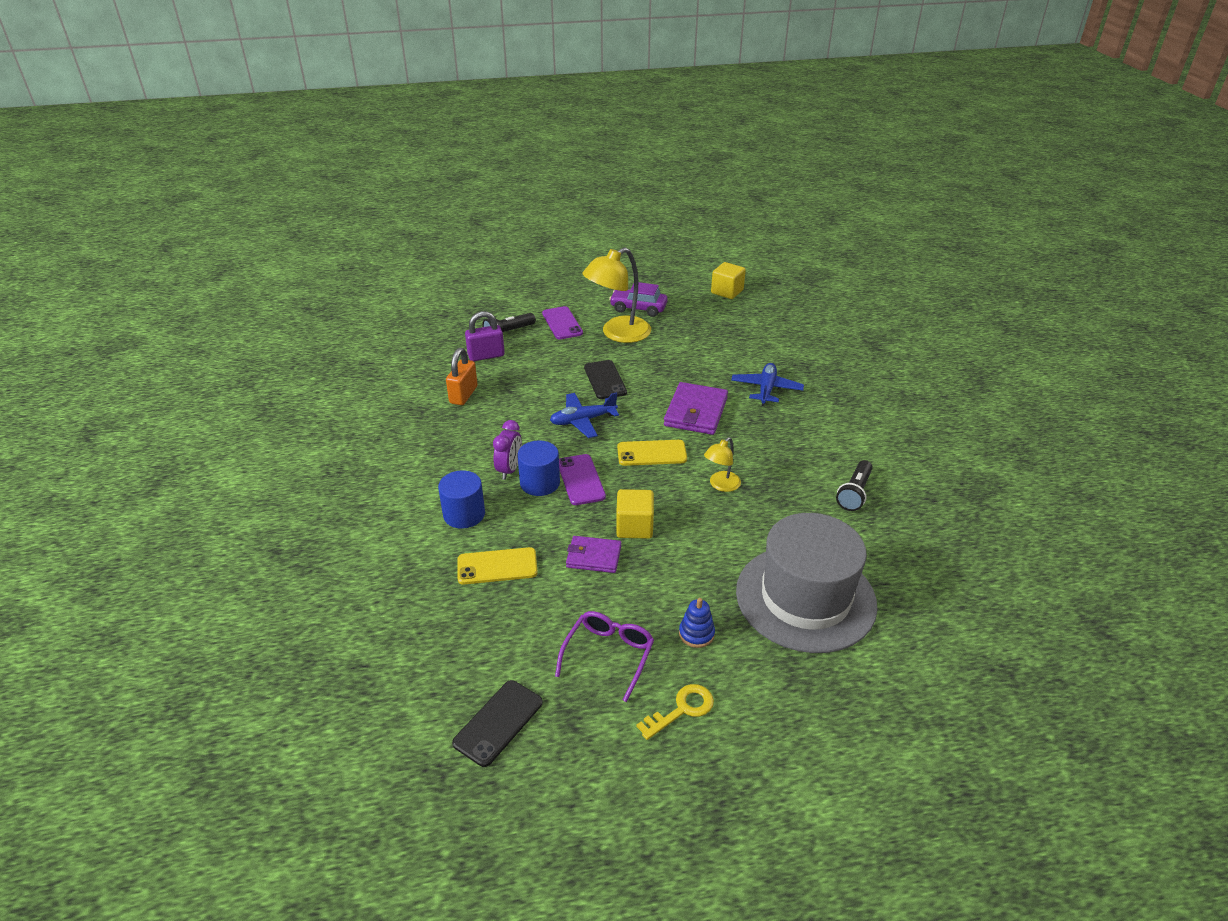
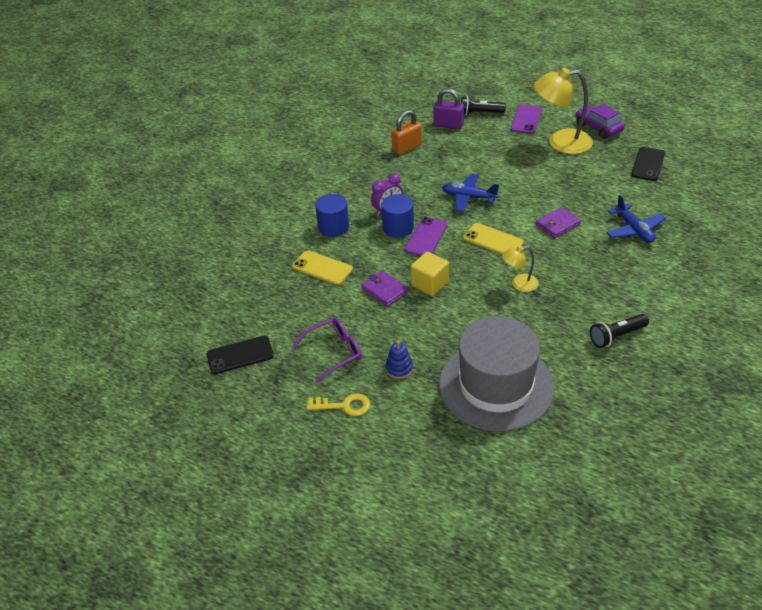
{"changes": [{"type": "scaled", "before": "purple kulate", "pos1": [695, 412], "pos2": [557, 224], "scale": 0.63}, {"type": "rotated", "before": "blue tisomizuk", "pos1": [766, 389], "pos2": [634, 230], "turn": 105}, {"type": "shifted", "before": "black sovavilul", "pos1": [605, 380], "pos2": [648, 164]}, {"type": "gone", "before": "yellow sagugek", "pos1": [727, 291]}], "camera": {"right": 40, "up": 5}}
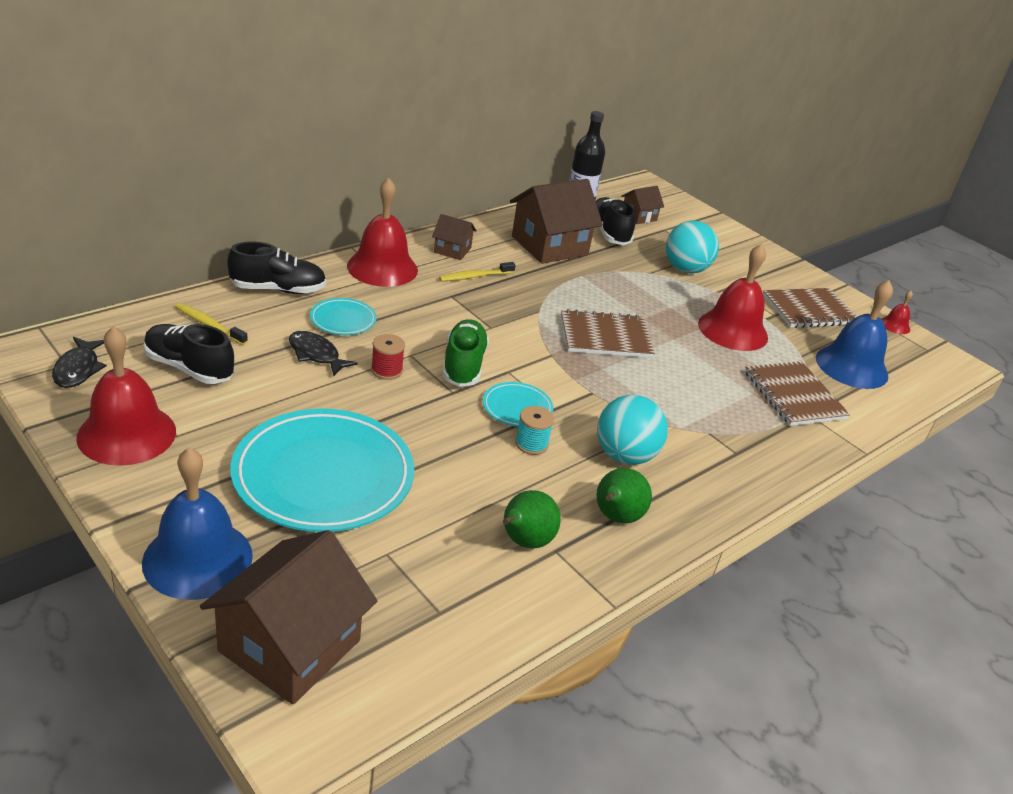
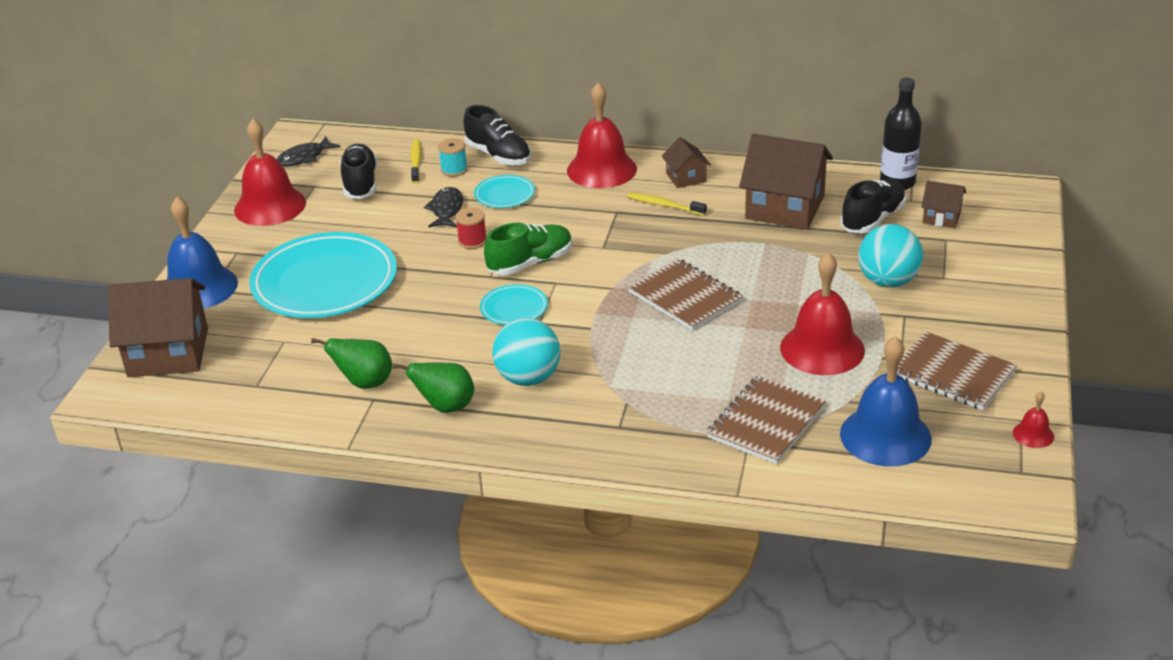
{"changes": [{"type": "shifted", "before": "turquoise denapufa", "pos1": [531, 444], "pos2": [454, 170]}], "camera": {"right": 60, "up": 0}}
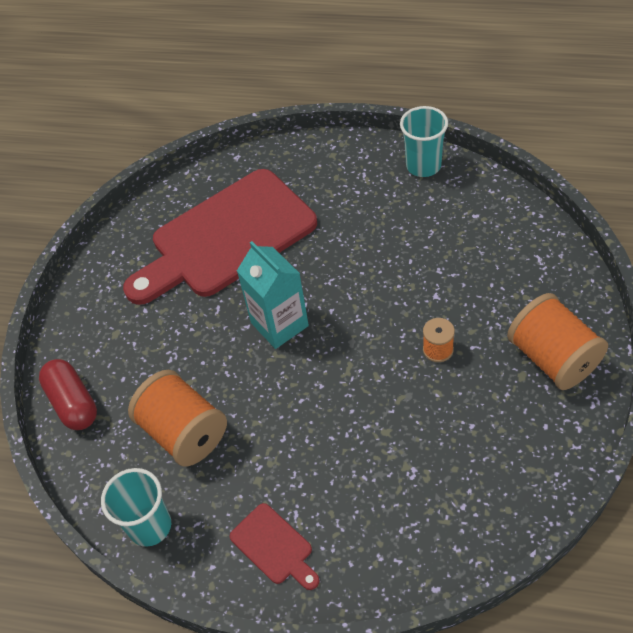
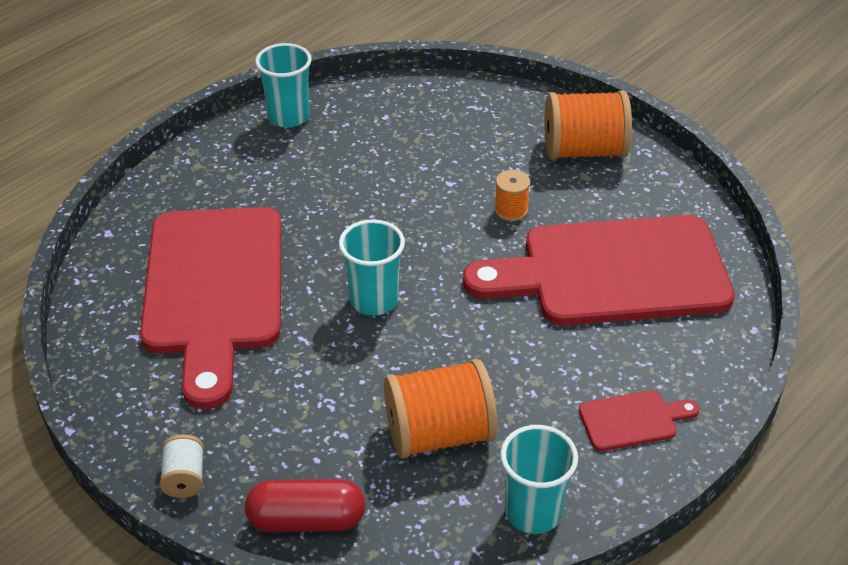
{"changes": [{"type": "new", "after": "white denapufa", "pos2": [185, 478]}, {"type": "swapped", "before": "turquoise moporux", "after": "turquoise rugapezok", "pos1": [279, 324], "pos2": [374, 300]}, {"type": "new", "after": "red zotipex", "pos2": [613, 272]}], "camera": {"right": -65, "up": -10}}
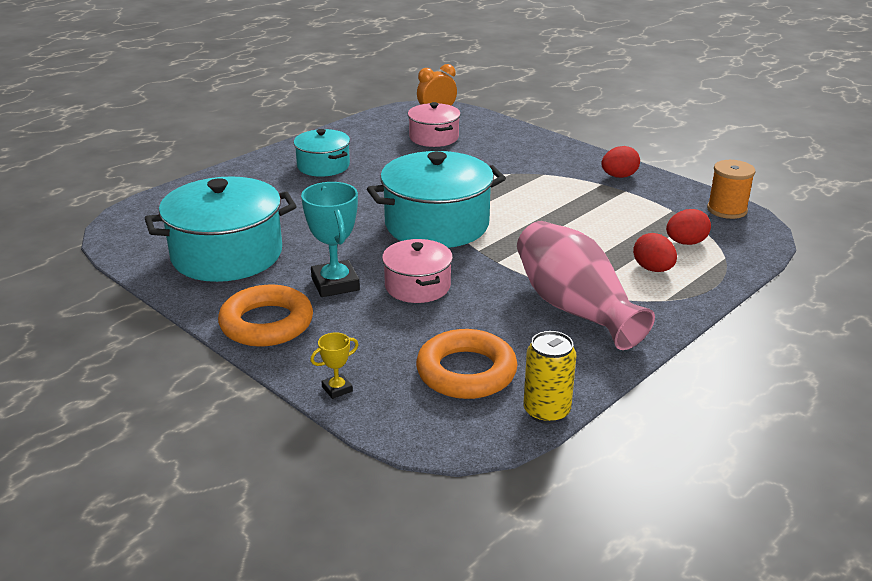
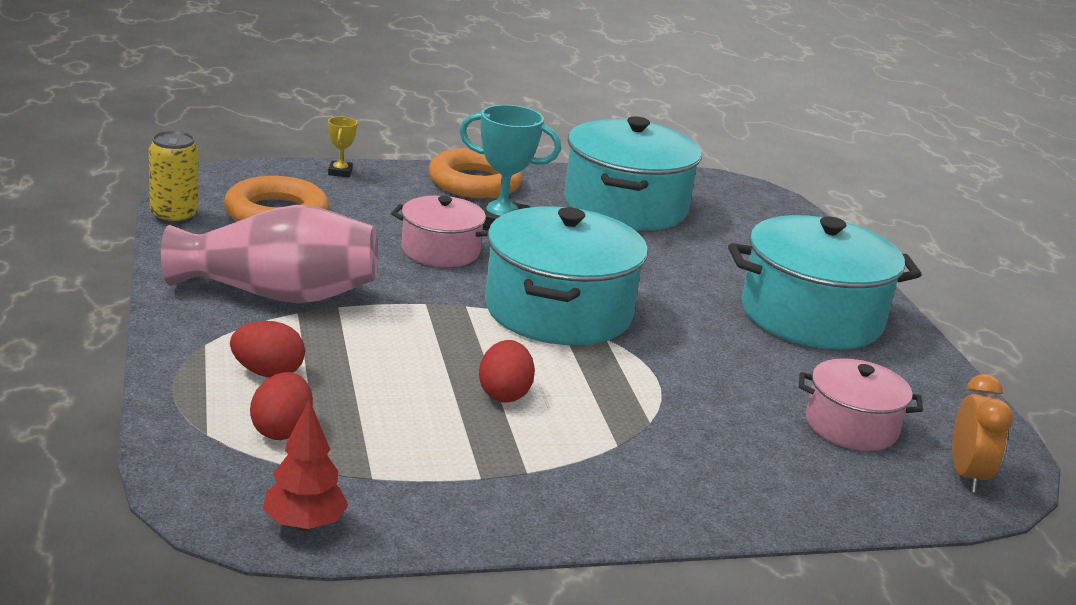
{"changes": [{"type": "swapped", "before": "orange denapufa", "after": "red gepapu", "pos1": [727, 210], "pos2": [304, 525]}, {"type": "shifted", "before": "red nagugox", "pos1": [619, 176], "pos2": [504, 394]}, {"type": "scaled", "before": "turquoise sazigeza", "pos1": [323, 166], "pos2": [811, 316], "scale": 1.77}], "camera": {"right": 120, "up": -5}}
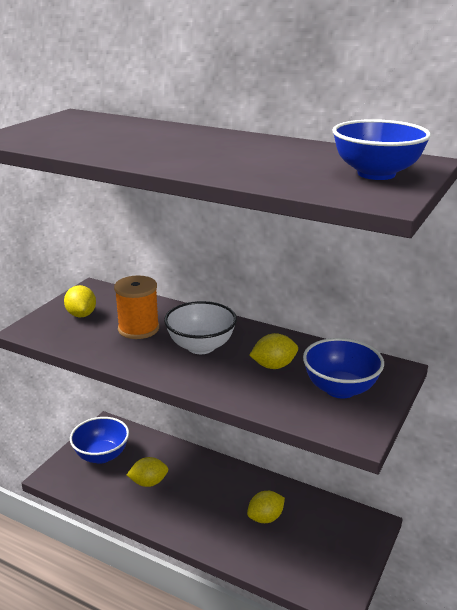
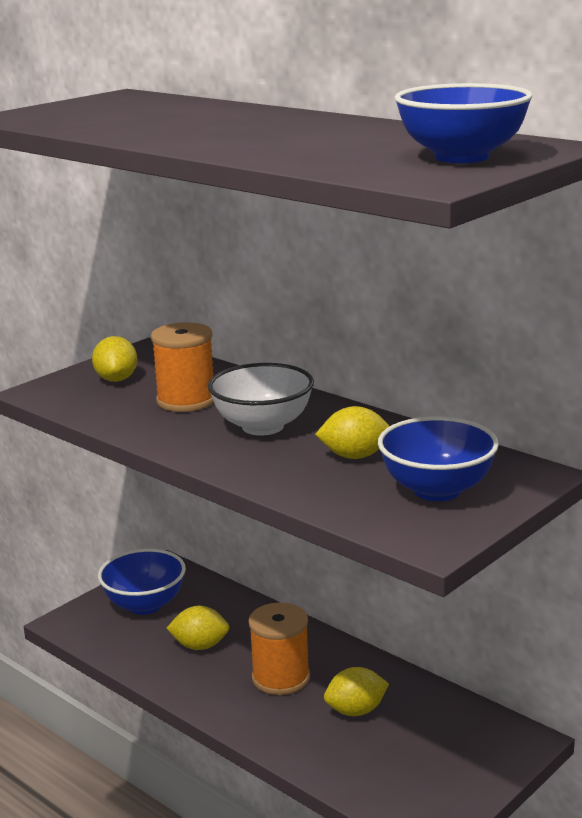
{"changes": [{"type": "new", "after": "orange denapufa", "pos2": [281, 678]}], "camera": {"right": 15, "up": -5}}
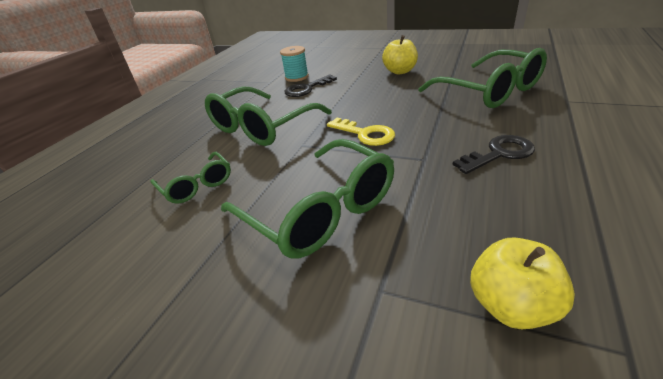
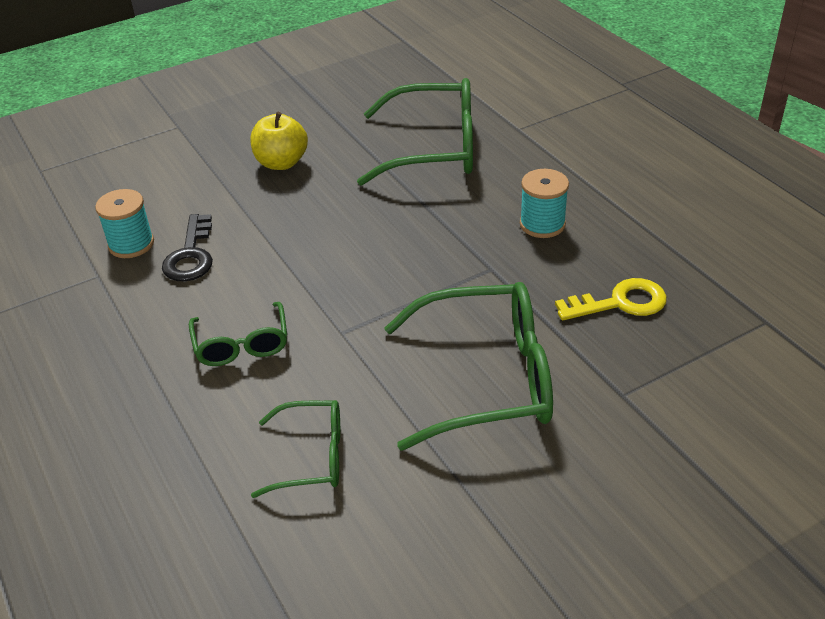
{"changes": [{"type": "scaled", "before": "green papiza", "pos1": [261, 127], "pos2": [242, 345], "scale": 0.54}, {"type": "swapped", "before": "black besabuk", "after": "turquoise denapufa", "pos1": [499, 154], "pos2": [542, 224]}, {"type": "shifted", "before": "yellow besabuk", "pos1": [365, 134], "pos2": [620, 303]}, {"type": "gone", "before": "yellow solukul", "pos1": [511, 305]}], "camera": {"right": -55, "up": 5}}
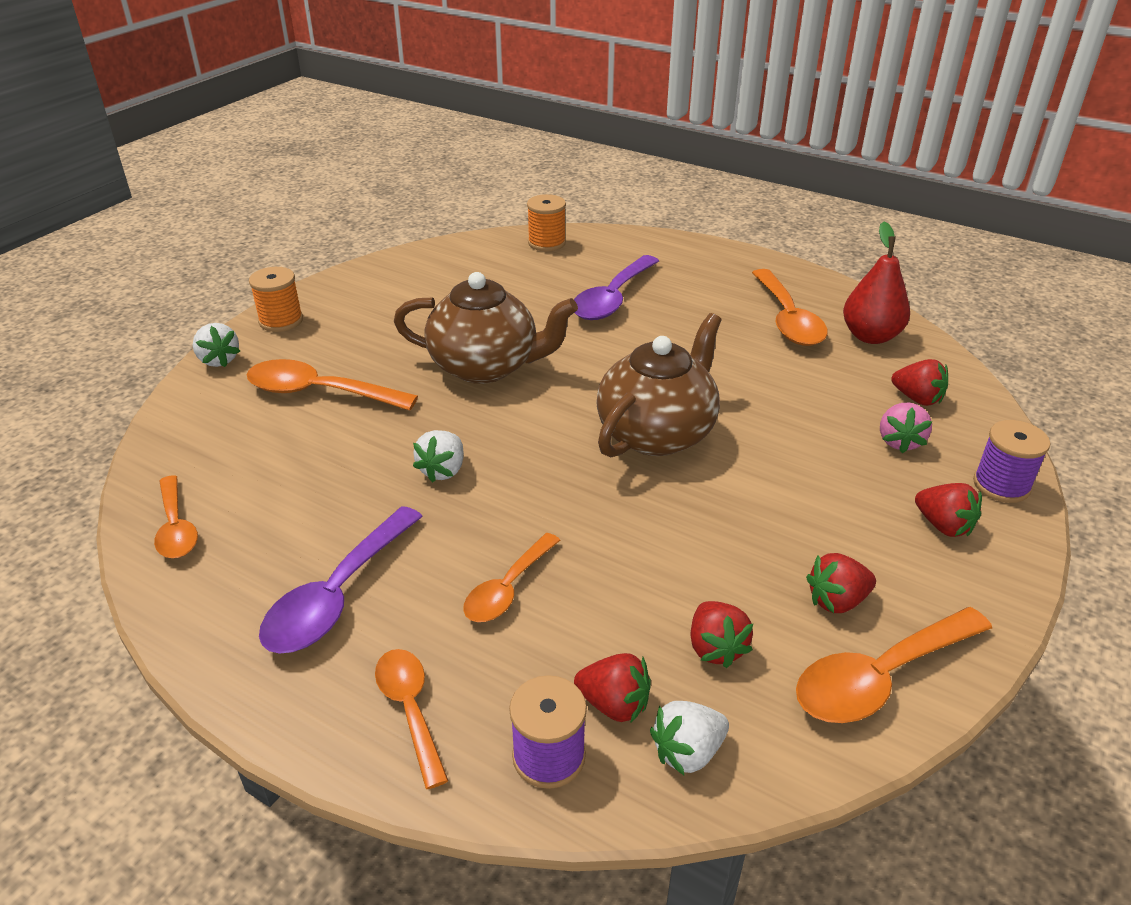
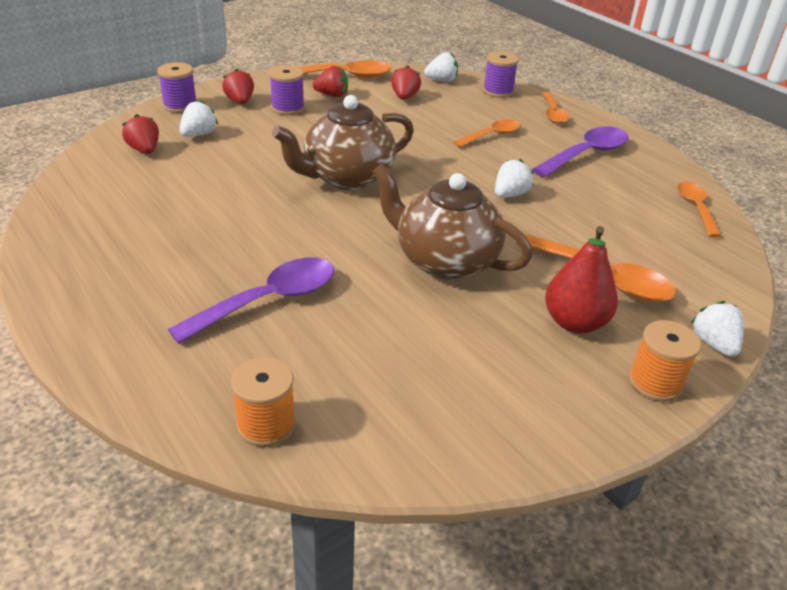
{"changes": [{"type": "repainted", "before": "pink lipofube", "after": "white lipofube", "pos1": [899, 441], "pos2": [199, 134]}, {"type": "new", "after": "purple denapufa", "pos2": [288, 108]}, {"type": "shifted", "before": "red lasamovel", "pos1": [870, 336], "pos2": [574, 322]}, {"type": "gone", "before": "red lipofube", "pos1": [614, 704]}, {"type": "gone", "before": "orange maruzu", "pos1": [788, 319]}], "camera": {"right": -160, "up": 0}}
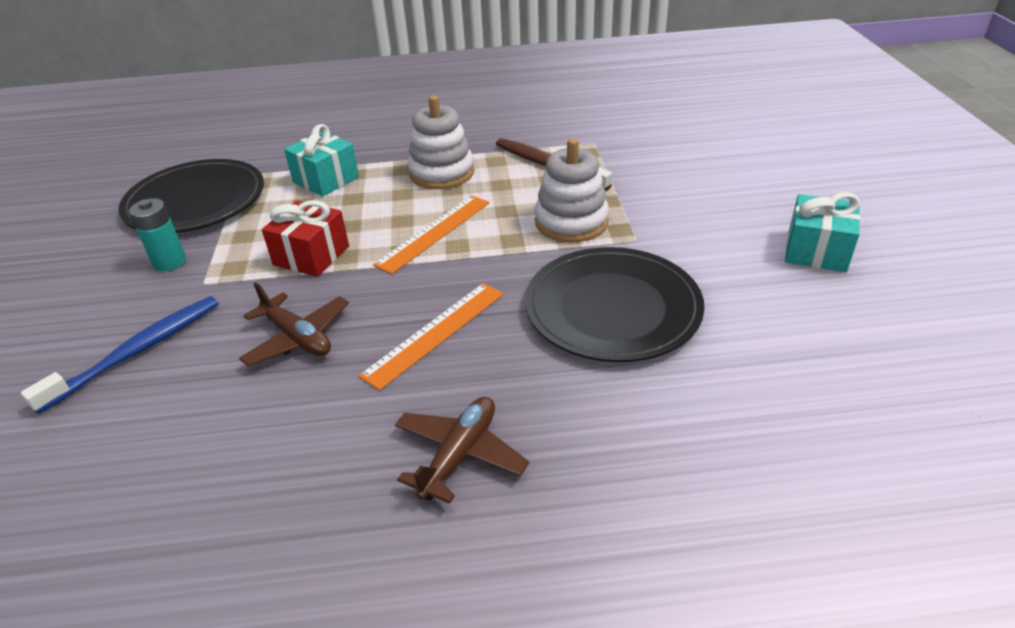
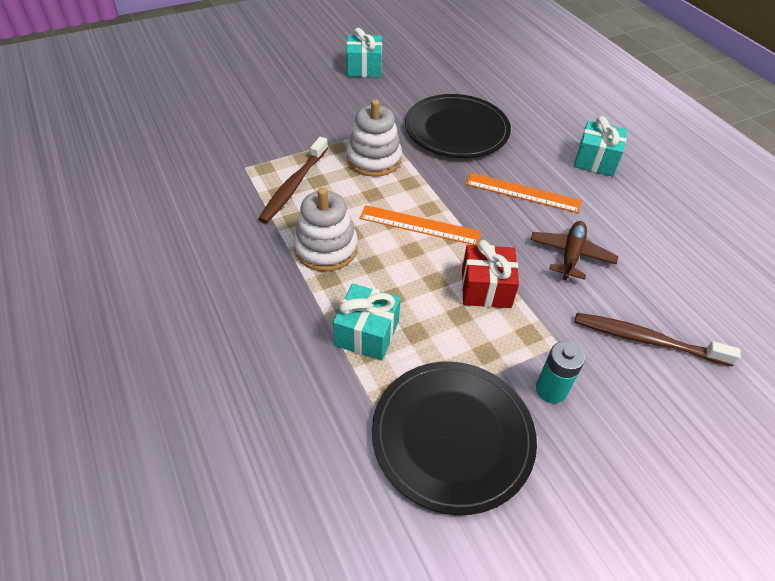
{"changes": [{"type": "swapped", "before": "brown tisomizuk", "after": "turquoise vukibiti", "pos1": [460, 455], "pos2": [595, 160]}, {"type": "repainted", "before": "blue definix", "after": "brown definix", "pos1": [137, 352], "pos2": [646, 340]}], "camera": {"right": -115, "up": 10}}
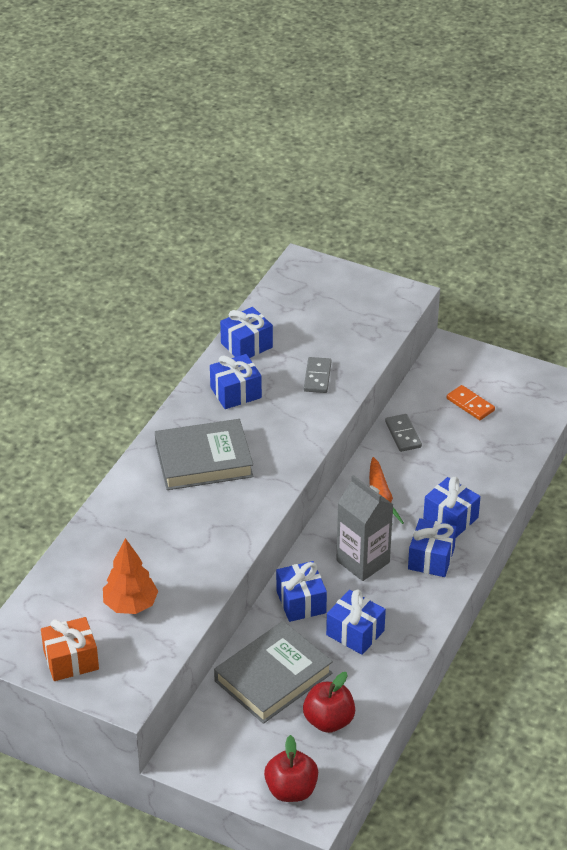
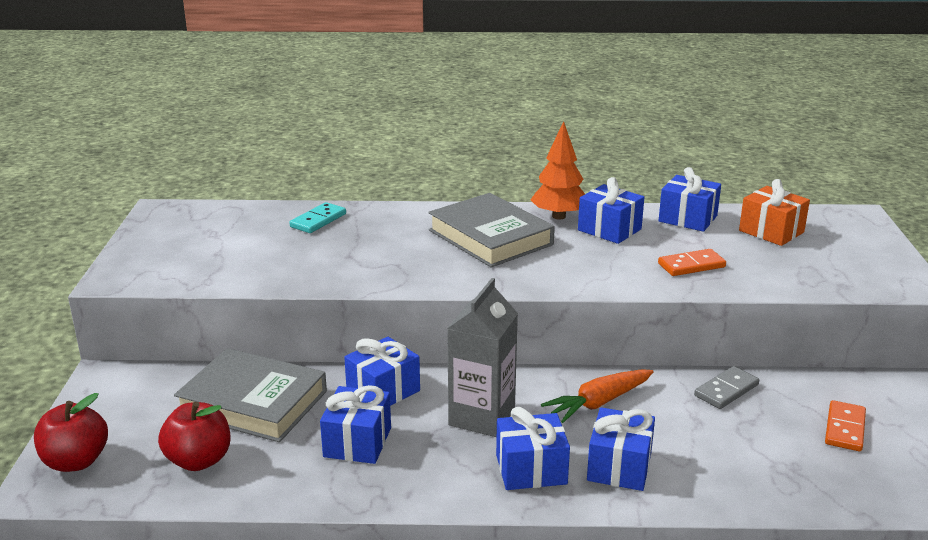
{"changes": [{"type": "new", "after": "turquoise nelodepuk", "pos2": [318, 220]}, {"type": "shifted", "before": "orange gepapu", "pos1": [130, 605], "pos2": [558, 216]}, {"type": "repainted", "before": "grey nelodepuk", "after": "orange nelodepuk", "pos1": [317, 377], "pos2": [691, 265]}, {"type": "shifted", "before": "orange vukibiti", "pos1": [71, 660], "pos2": [771, 231]}], "camera": {"right": 65, "up": -15}}
